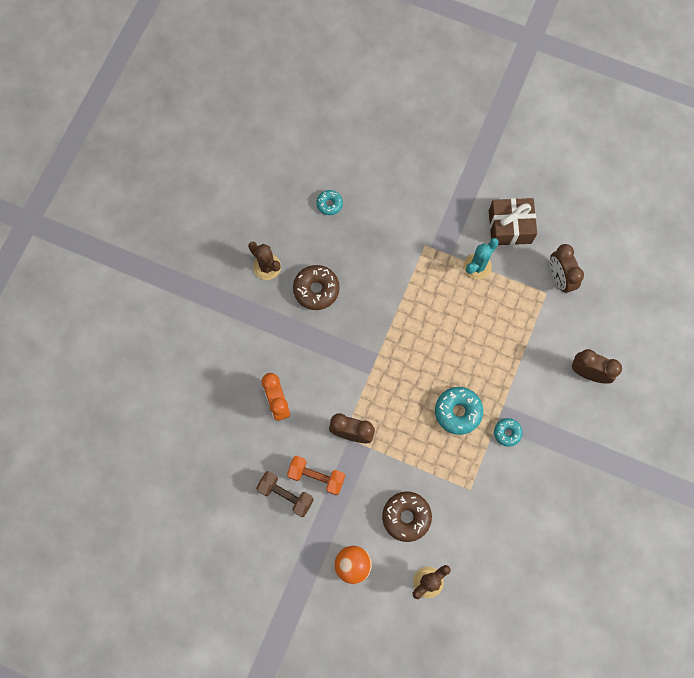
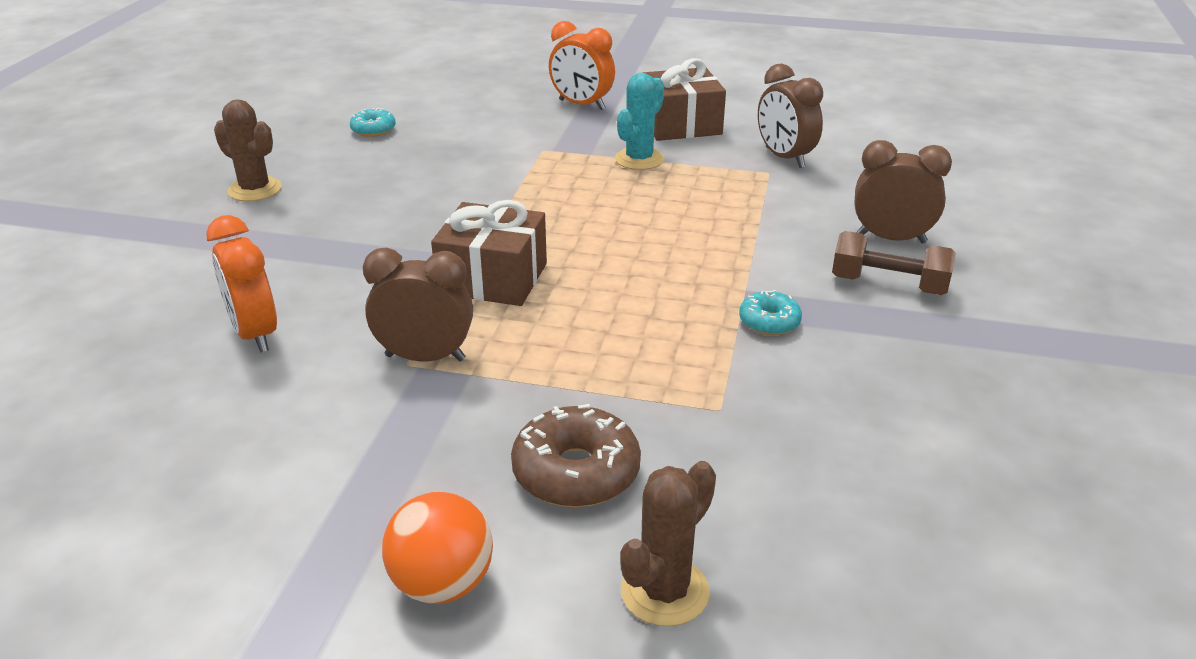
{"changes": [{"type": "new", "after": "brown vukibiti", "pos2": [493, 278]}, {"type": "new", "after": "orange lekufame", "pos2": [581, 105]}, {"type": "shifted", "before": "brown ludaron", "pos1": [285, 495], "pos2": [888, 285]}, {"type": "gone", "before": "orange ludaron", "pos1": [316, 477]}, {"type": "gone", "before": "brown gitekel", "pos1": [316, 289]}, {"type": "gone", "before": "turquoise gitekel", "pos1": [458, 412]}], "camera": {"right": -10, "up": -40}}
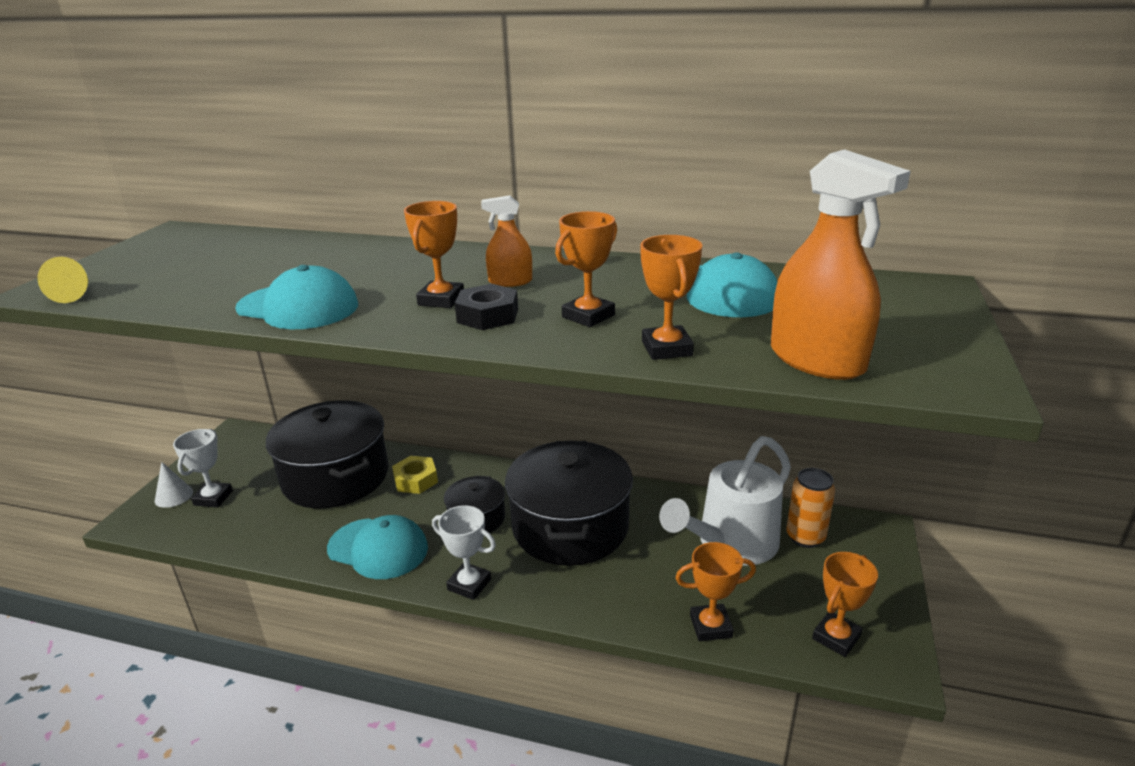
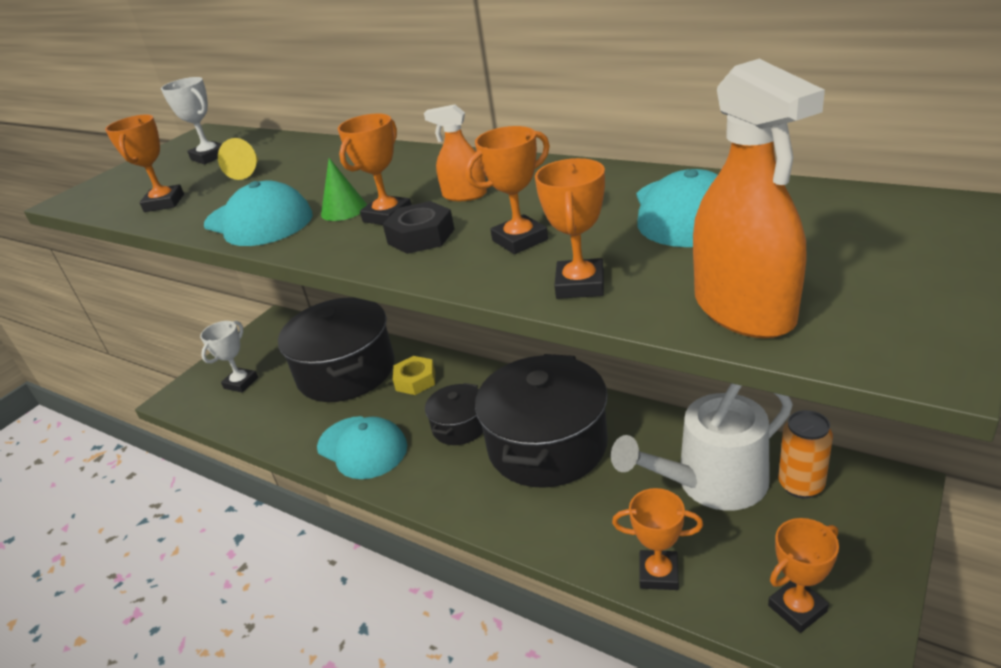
{"changes": [{"type": "new", "after": "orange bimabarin", "pos2": [164, 203]}, {"type": "shifted", "before": "white bimabarin", "pos1": [469, 584], "pos2": [210, 157]}, {"type": "shifted", "before": "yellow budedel", "pos1": [75, 294], "pos2": [247, 171]}, {"type": "new", "after": "green budedel", "pos2": [344, 210]}, {"type": "gone", "before": "white budedel", "pos1": [174, 496]}], "camera": {"right": 20, "up": 5}}
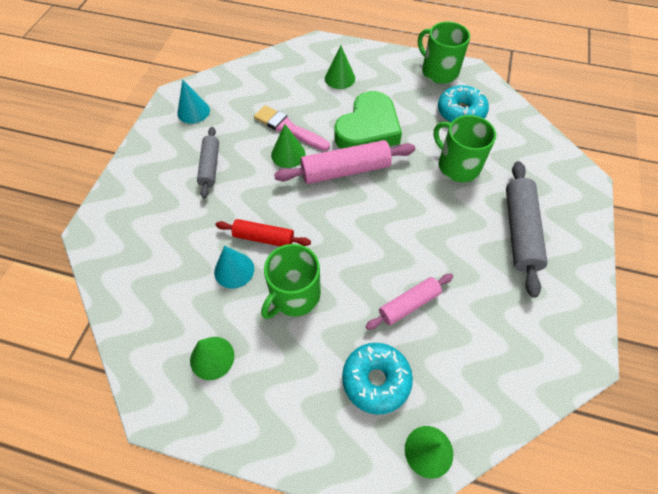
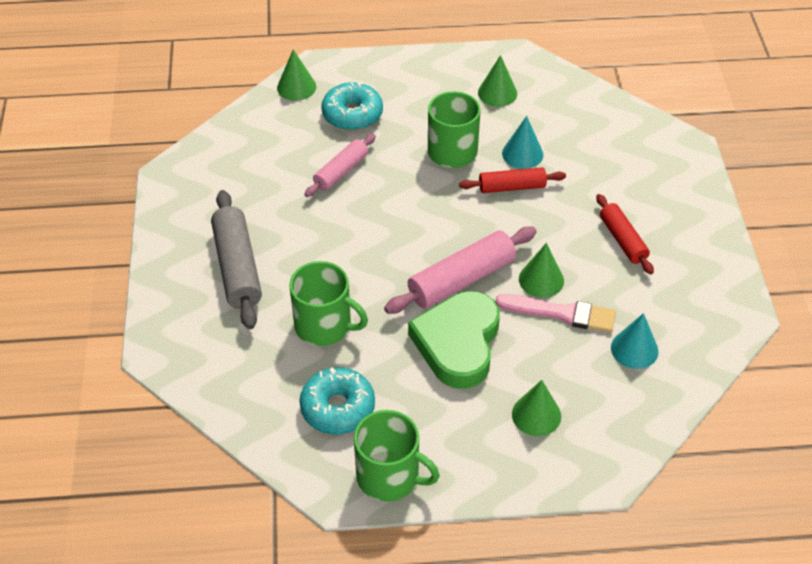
{"changes": [{"type": "repainted", "before": "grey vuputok", "after": "red vuputok", "pos1": [210, 166], "pos2": [622, 240]}, {"type": "shifted", "before": "turquoise budedel", "pos1": [193, 111], "pos2": [634, 349]}], "camera": {"right": 160, "up": -10}}
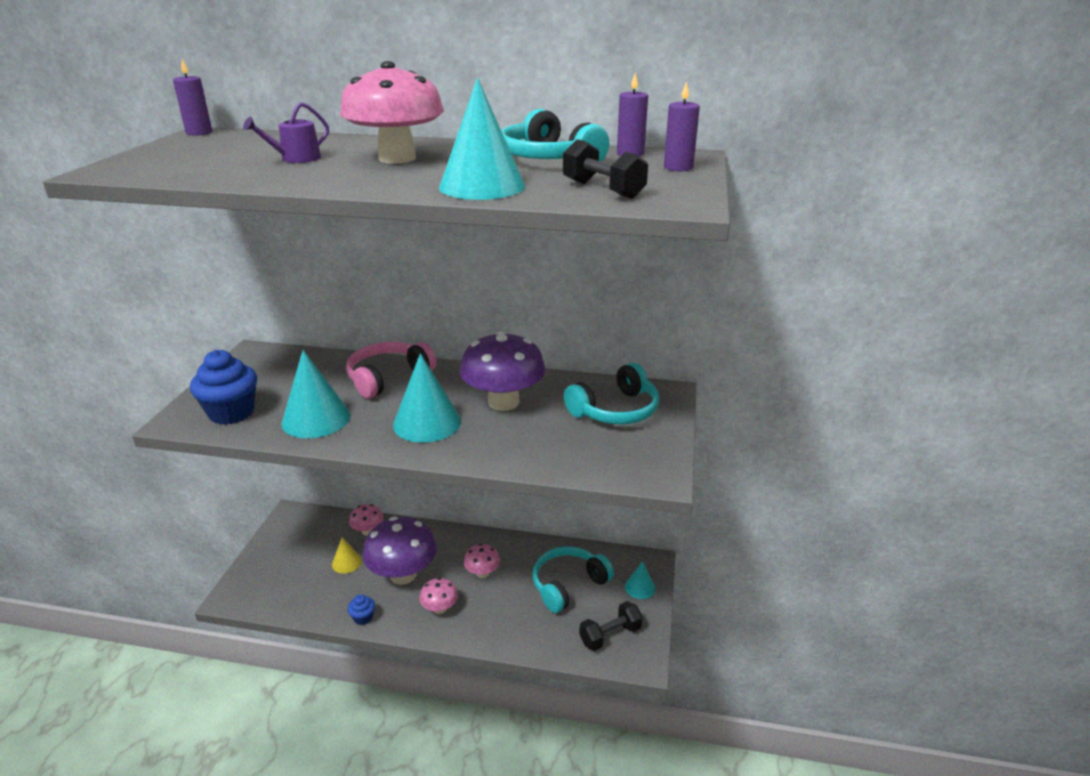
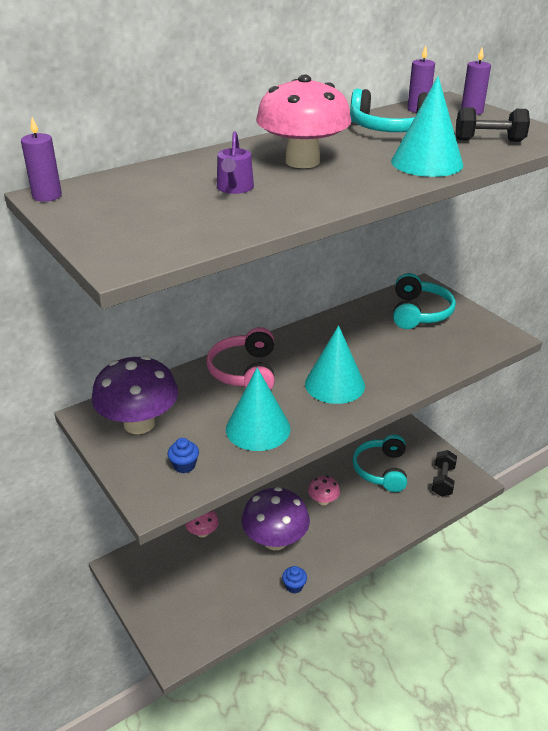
{"changes": [{"type": "shifted", "before": "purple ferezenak", "pos1": [503, 402], "pos2": [139, 423]}, {"type": "scaled", "before": "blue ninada", "pos1": [231, 412], "pos2": [184, 465], "scale": 0.48}, {"type": "gone", "before": "yellow budedel", "pos1": [346, 562]}, {"type": "gone", "before": "pink ferezenak", "pos1": [440, 608]}, {"type": "gone", "before": "turquoise budedel", "pos1": [640, 587]}], "camera": {"right": -45, "up": 5}}
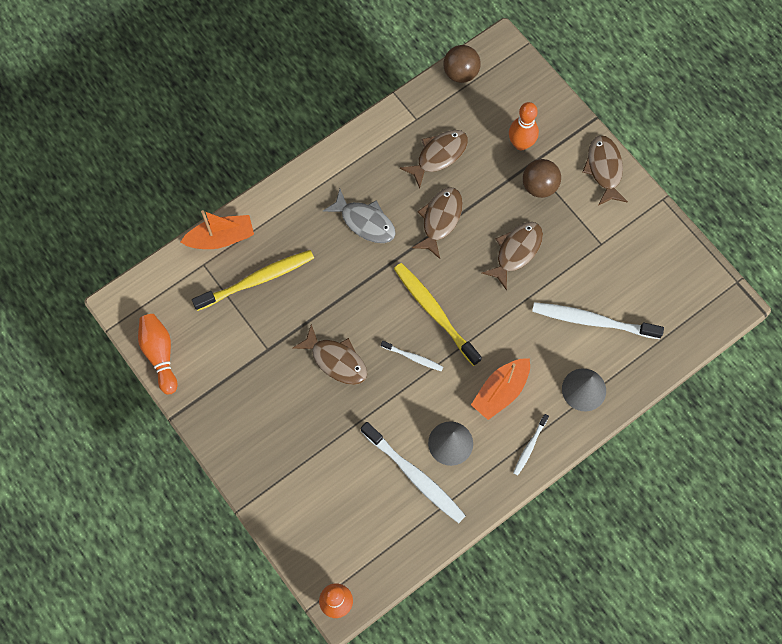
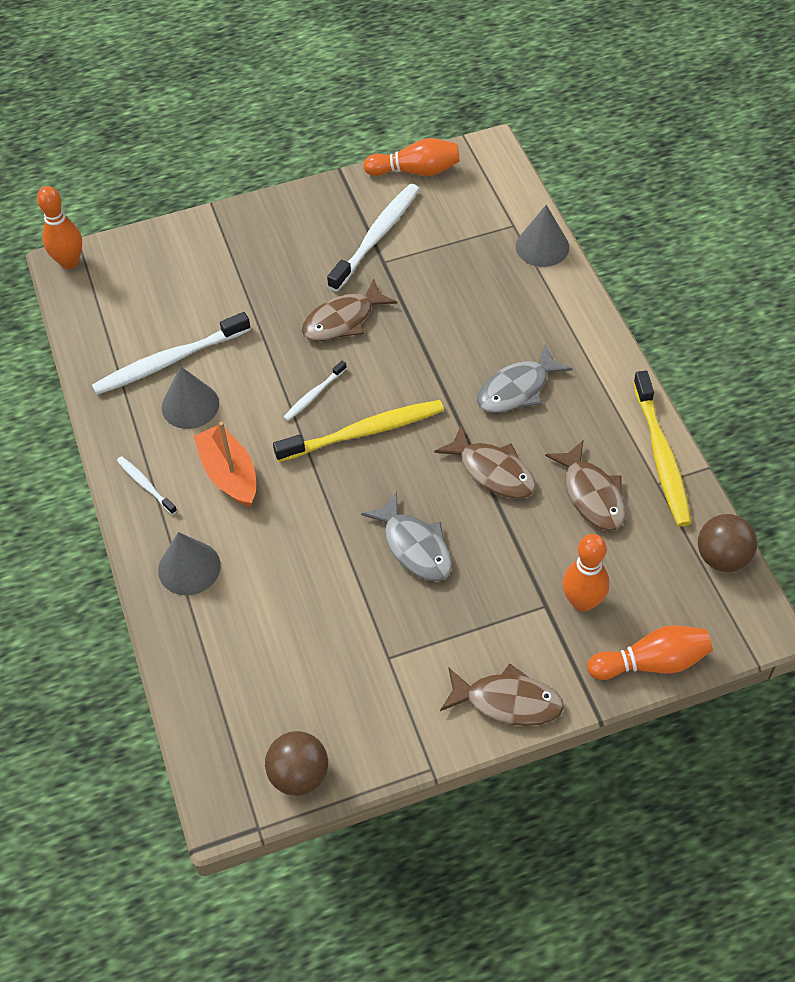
{"changes": [{"type": "shifted", "before": "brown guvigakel", "pos1": [539, 186], "pos2": [299, 775]}, {"type": "shifted", "before": "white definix", "pos1": [592, 321], "pos2": [377, 237]}, {"type": "repainted", "before": "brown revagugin", "after": "grey revagugin", "pos1": [516, 252], "pos2": [414, 547]}, {"type": "swapped", "before": "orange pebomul", "after": "grey budedel", "pos1": [221, 238], "pos2": [542, 246]}, {"type": "new", "after": "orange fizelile", "pos2": [651, 662]}, {"type": "shifted", "before": "yellow definix", "pos1": [257, 280], "pos2": [661, 456]}], "camera": {"right": 110, "up": -15}}
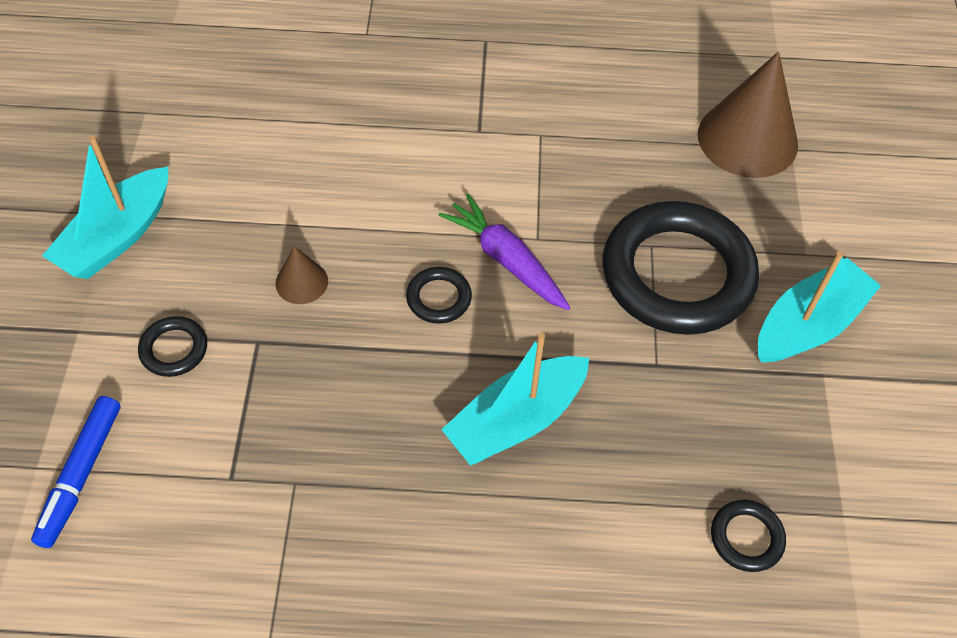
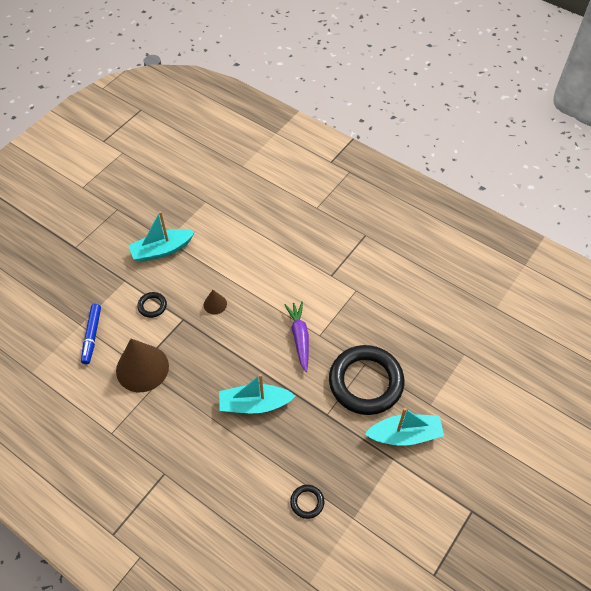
{"changes": [{"type": "rotated", "before": "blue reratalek", "pos1": [81, 475], "pos2": [92, 336], "turn": -45}, {"type": "shifted", "before": "brown budedel", "pos1": [747, 139], "pos2": [142, 368]}, {"type": "gone", "before": "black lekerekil", "pos1": [439, 298]}], "camera": {"right": 35, "up": 0}}
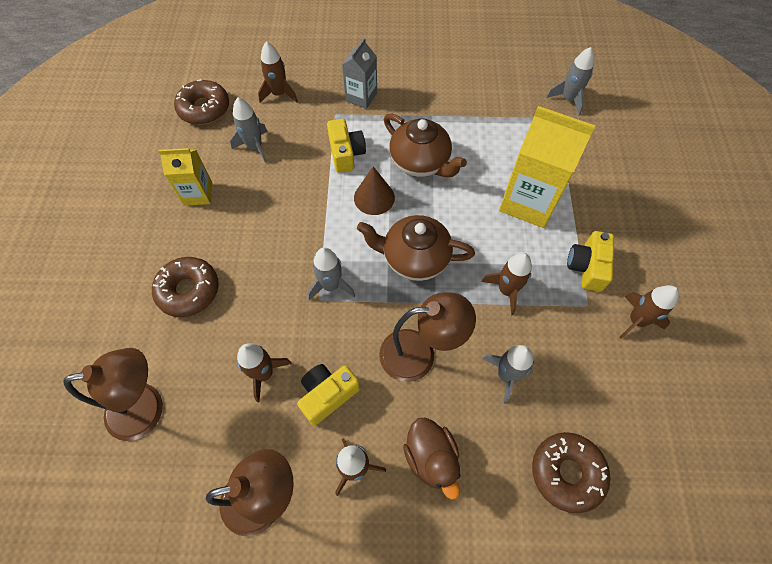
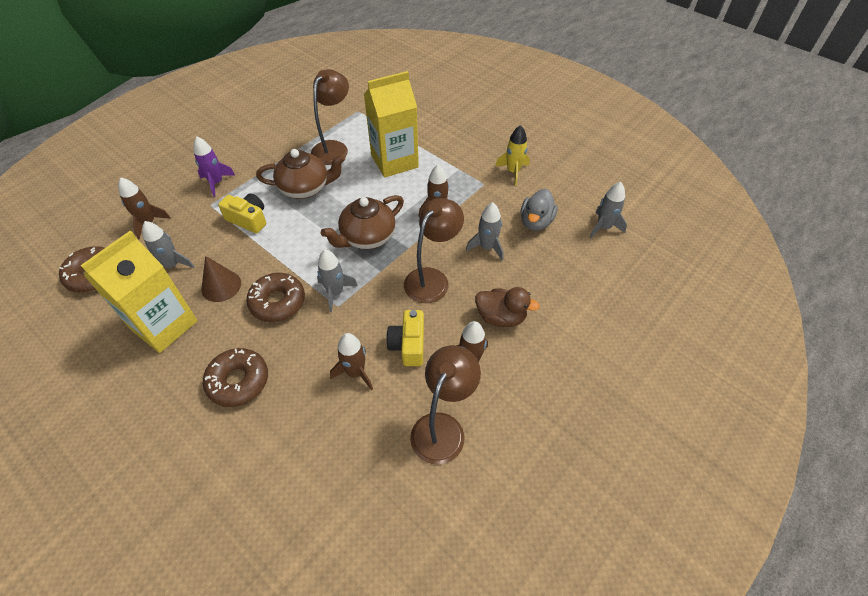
{"changes": [{"type": "scaled", "before": "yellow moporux", "pos1": [198, 194], "pos2": [164, 325], "scale": 1.76}, {"type": "swapped", "before": "grey moporux", "after": "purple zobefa", "pos1": [361, 97], "pos2": [216, 183]}, {"type": "shifted", "before": "brown budedel", "pos1": [374, 197], "pos2": [221, 286]}, {"type": "shifted", "before": "brown gitekel", "pos1": [567, 472], "pos2": [278, 302]}, {"type": "shifted", "before": "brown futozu", "pos1": [147, 408], "pos2": [334, 148]}, {"type": "repainted", "before": "brown zobefa", "after": "yellow zobefa", "pos1": [636, 320], "pos2": [513, 171]}, {"type": "new", "after": "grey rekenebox", "pos2": [536, 222]}, {"type": "shifted", "before": "grey zobefa", "pos1": [568, 99], "pos2": [603, 227]}, {"type": "gone", "before": "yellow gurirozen", "pos1": [587, 267]}], "camera": {"right": -50, "up": -10}}
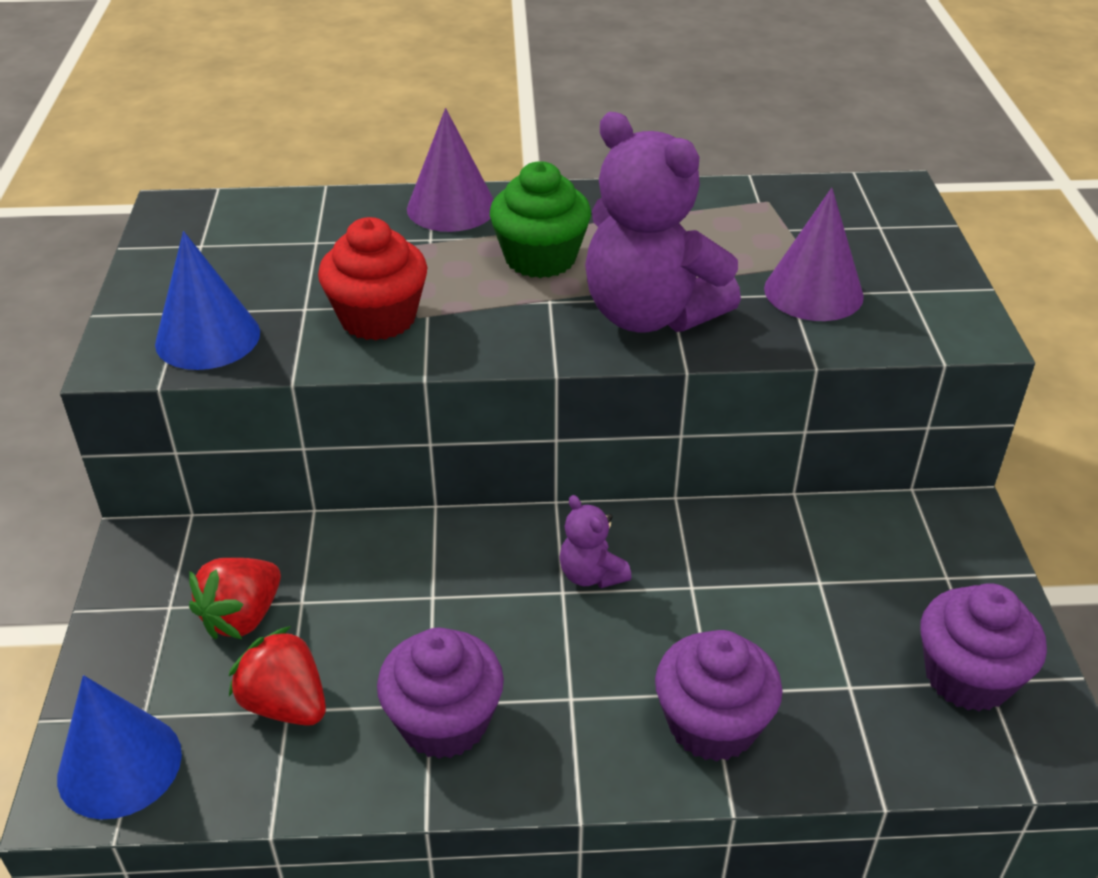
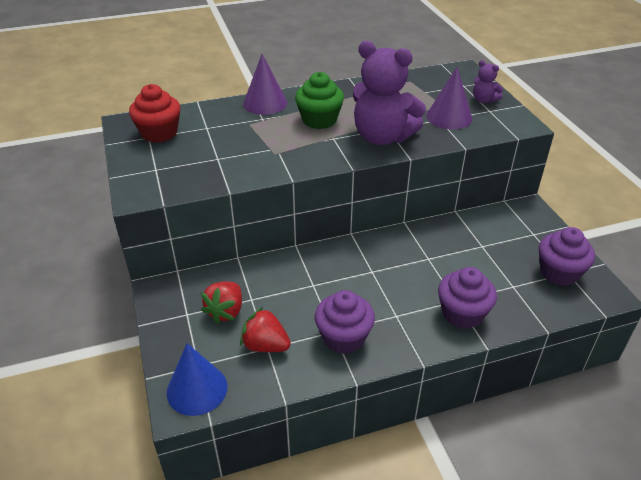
{"changes": [{"type": "shifted", "before": "red ninada", "pos1": [378, 318], "pos2": [159, 133]}, {"type": "shifted", "before": "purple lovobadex", "pos1": [591, 575], "pos2": [484, 100]}, {"type": "gone", "before": "blue budedel", "pos1": [208, 337]}], "camera": {"right": -15, "up": 0}}
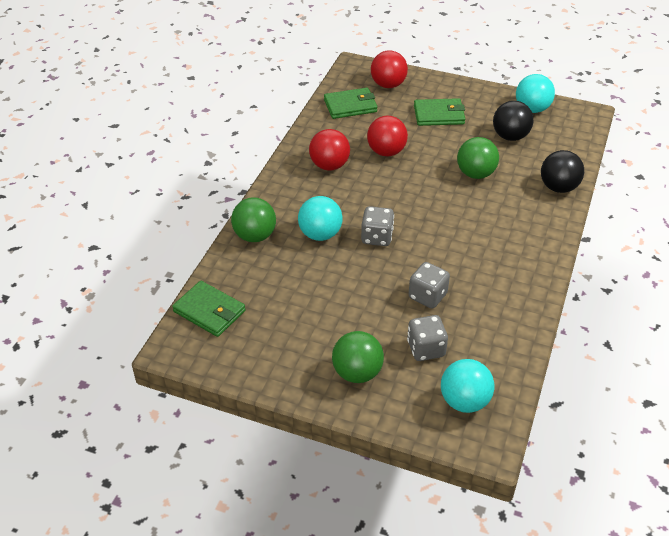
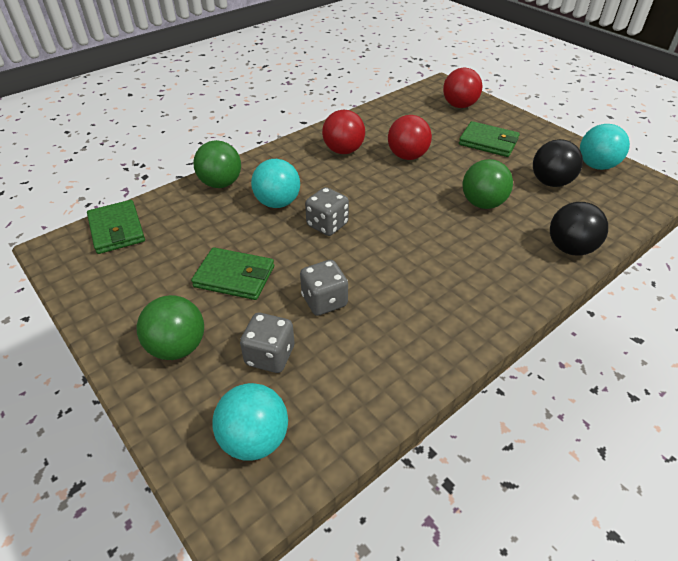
{"changes": [{"type": "shifted", "before": "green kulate", "pos1": [350, 106], "pos2": [234, 277]}], "camera": {"right": 30, "up": 0}}
